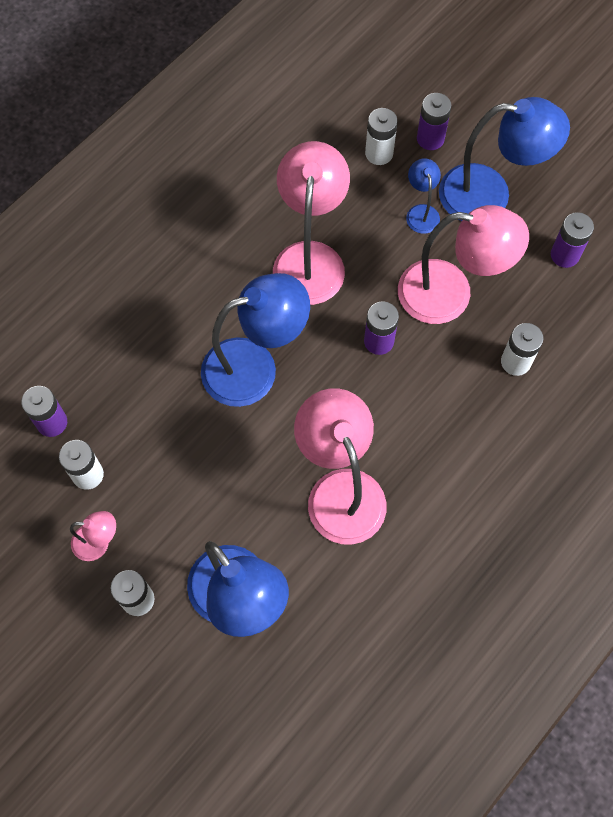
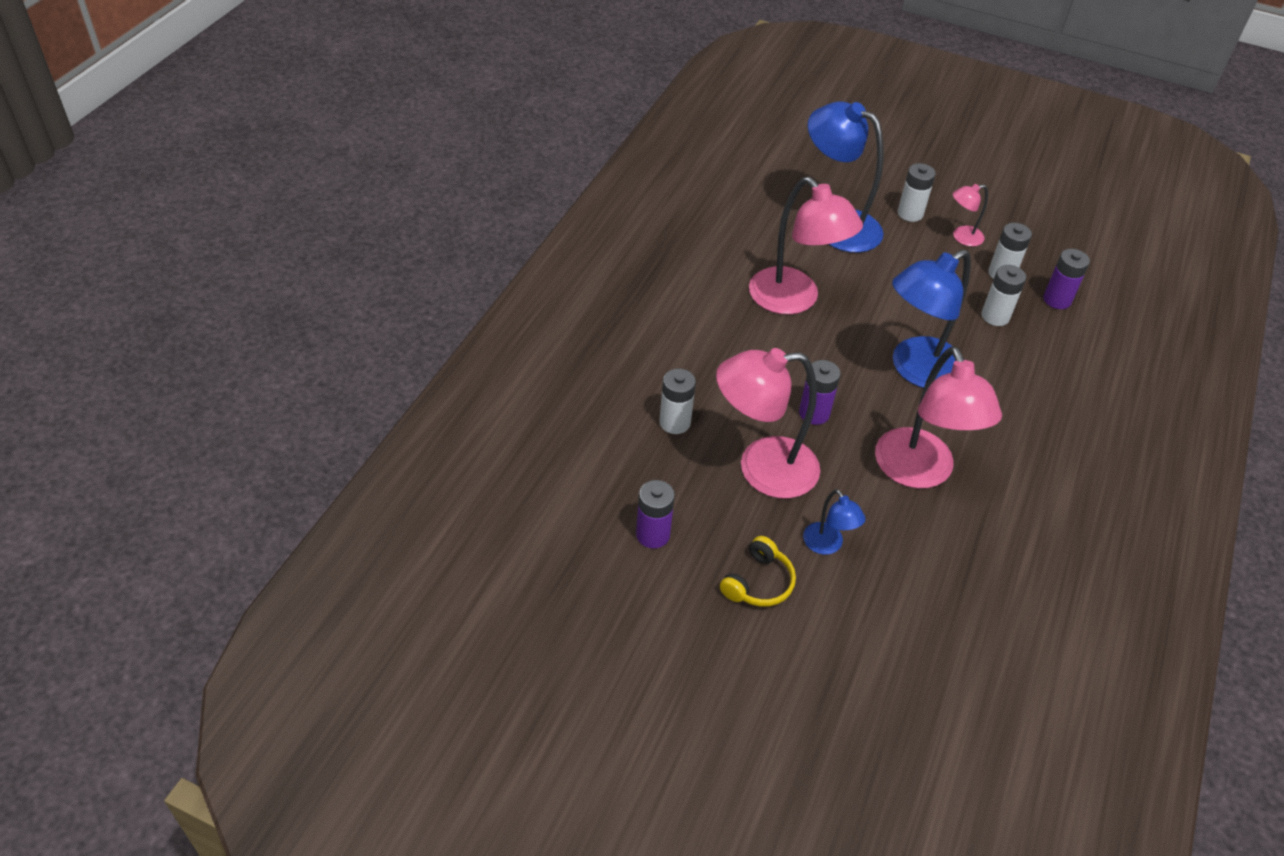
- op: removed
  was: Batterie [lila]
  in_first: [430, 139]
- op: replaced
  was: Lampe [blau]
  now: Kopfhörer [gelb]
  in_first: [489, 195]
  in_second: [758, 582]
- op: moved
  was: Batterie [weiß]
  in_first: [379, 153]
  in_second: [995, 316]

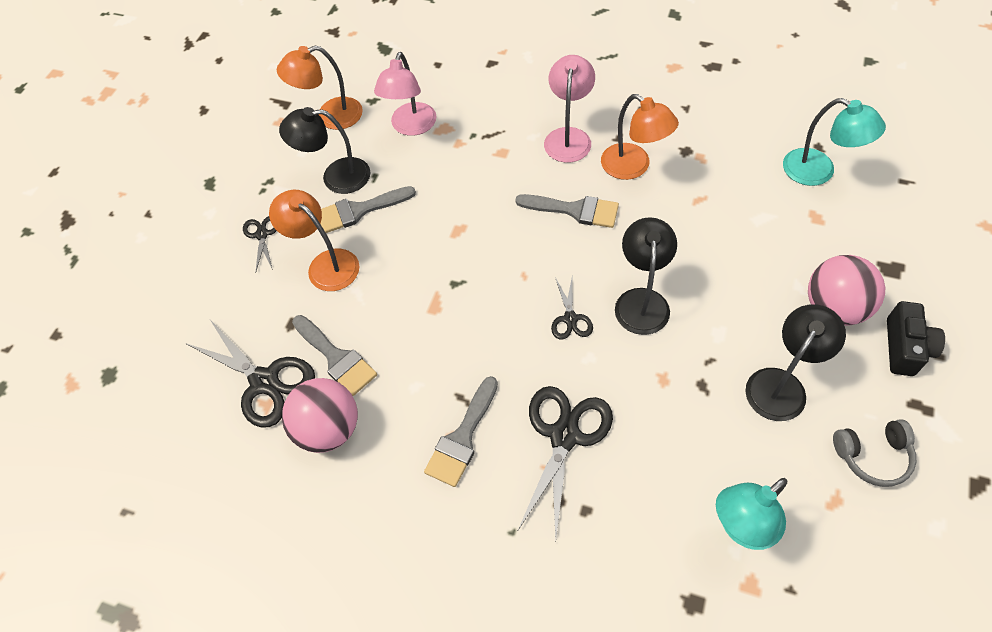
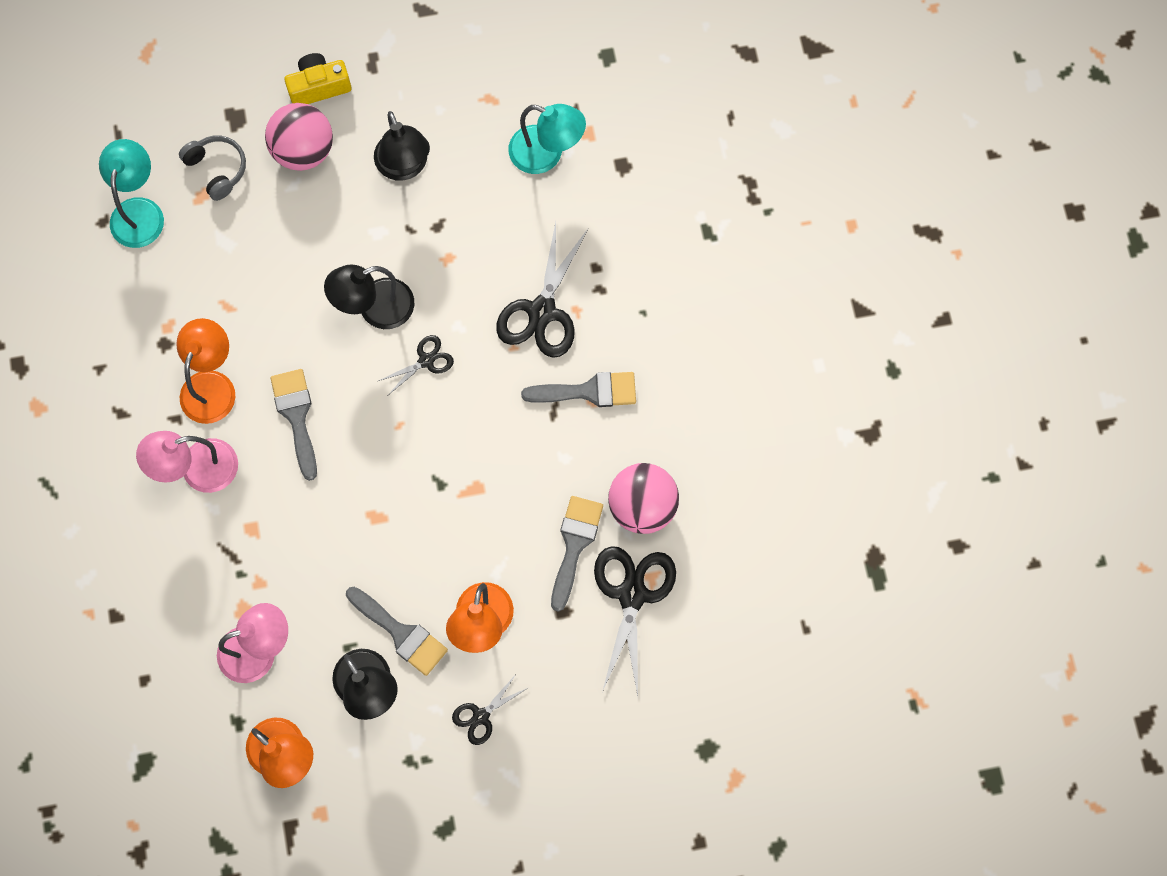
- op: recoloured
  was: Kamera [schwarz]
  now: Kamera [gelb]
  in_first: [905, 348]
  in_second: [319, 86]
- op: turned
  was: Lampe [schwarz]
  in_first: [781, 384]
  in_second: [404, 167]
  clockwise: -120
- op: turned
  was: Schere [schwarz]
  in_first: [565, 435]
  in_second: [541, 312]
  clockwise: -60
- op: moved
  was: Kopfhörer [grau]
  in_first: [872, 456]
  in_second: [217, 169]

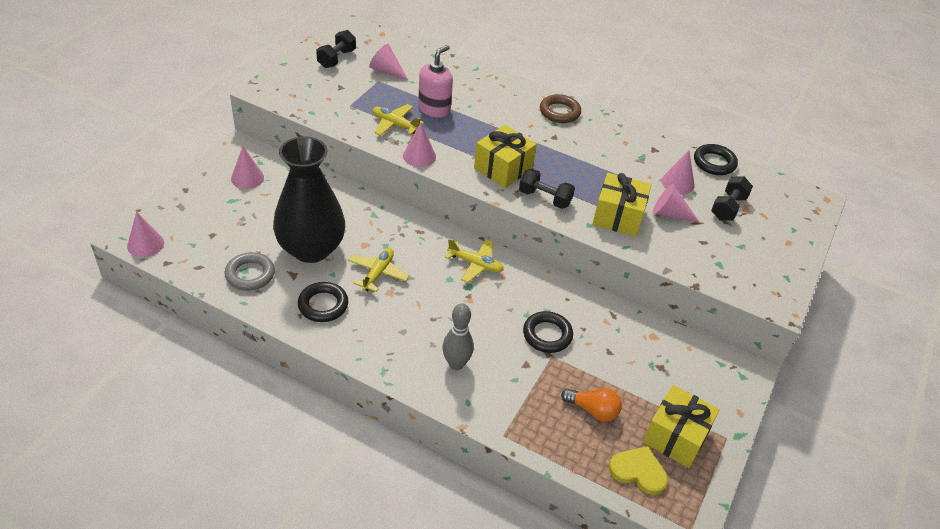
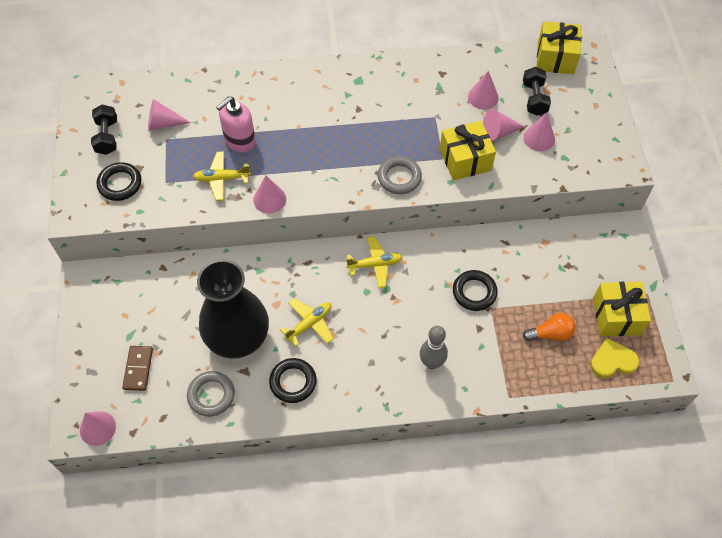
- op: turned
  was: Seifenspender [rosa]
  in_first: [434, 109]
  in_second: [240, 141]
  clockwise: -135
- op: removed
  was: Ring [braun]
  in_first: [559, 112]
- op: moved
  was: Geschenk [gelb]
  in_first: [503, 168]
  in_second: [555, 58]
- op: moved
  was: Ring [schwarz]
  in_first: [714, 163]
  in_second: [120, 184]
- op: moved
  was: Kegel [rosa]
  in_first: [247, 178]
  in_second: [539, 138]
- op: replaced
  was: Hantel [schwarz]
  now: Ring [grau]
  in_first: [544, 198]
  in_second: [399, 177]
- op: turned
  was: Flugzeug [gelb]
  in_first: [378, 273]
  in_second: [309, 324]
  clockwise: 60
- op: added
  now: Dominostein [braun]
  in_second: [138, 369]

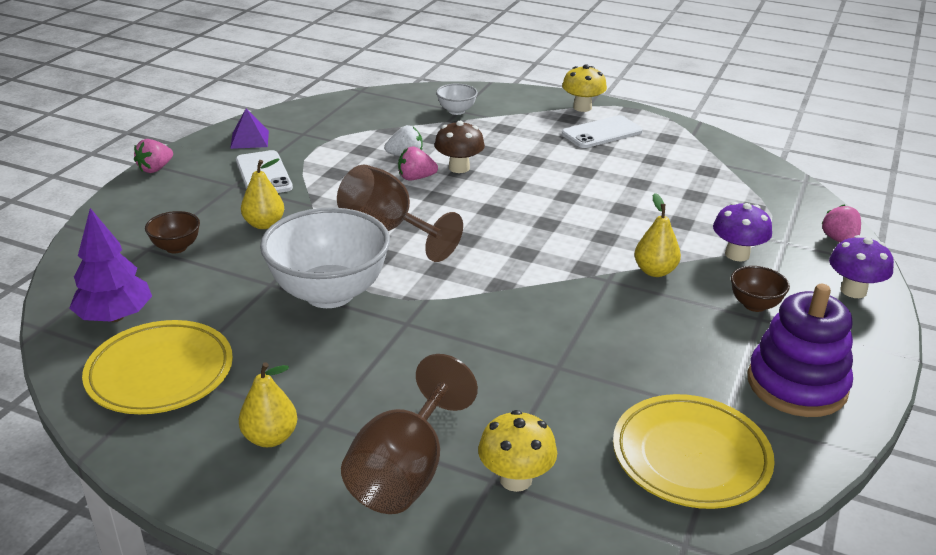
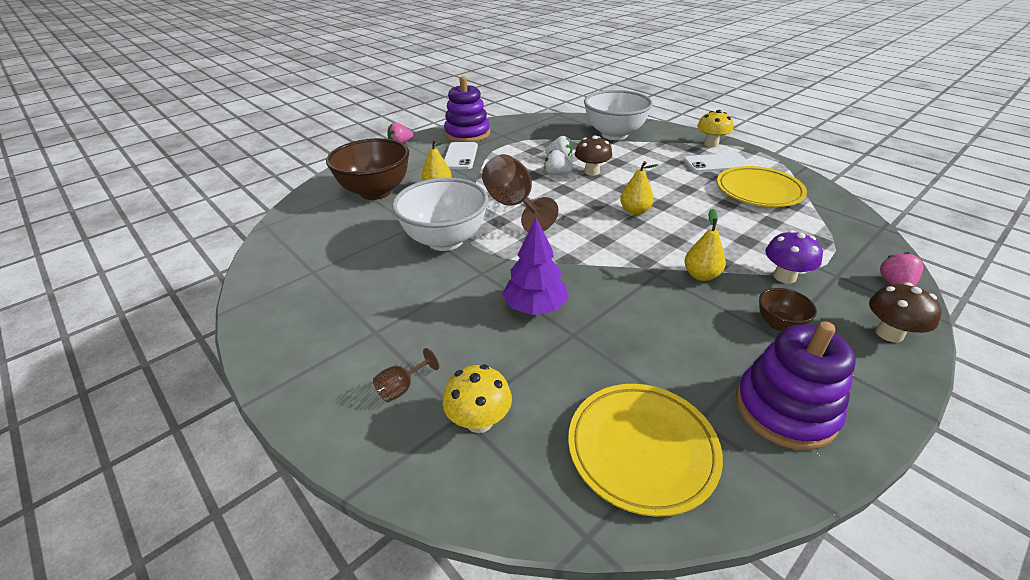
- op: resized
  was: Schüssel [weiß]
  in_first: [456, 111]
  in_second: [614, 134]
  ratio: 2.21
- op: replaced
  was: Pyramide [lila]
  now: Stapelspielzeug [lila]
  in_first: [249, 139]
  in_second: [467, 134]
- op: recoloured
  was: Erdbeere [rosa]
  now: Erdbeere [weiß]
  in_first: [416, 178]
  in_second: [557, 174]
- op: moved
  was: Baum [lila]
  in_first: [115, 317]
  in_second: [535, 307]
- op: resized
  was: Schüssel [braun]
  in_first: [176, 247]
  in_second: [376, 192]
  ratio: 2.21
- op: recoloured
  was: Pilz [lila]
  now: Pilz [braun]
  in_first: [853, 291]
  in_second: [889, 333]
- op: moved
  was: Teller [gelb]
  in_first: [160, 373]
  in_second: [758, 191]
- op: resized
  was: Kelch [braun]
  in_first: [405, 472]
  in_second: [402, 388]
  ratio: 0.45
- op: moved
  was: Birne [gelb]
  in_first: [270, 437]
  in_second: [635, 211]

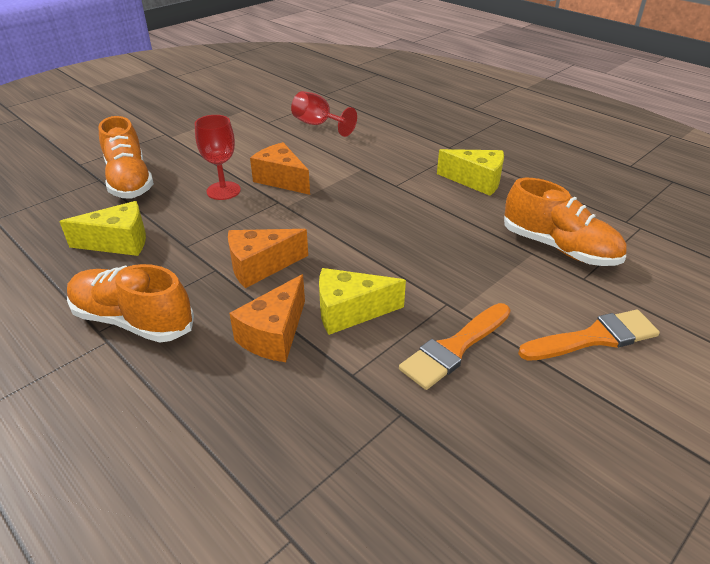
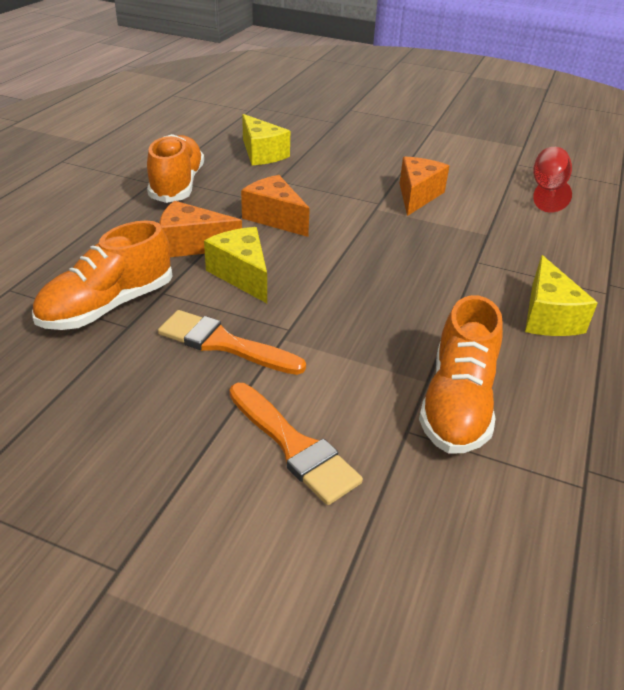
- op: removed
  was: Kelch [rot]
  in_first: [223, 191]
- op: moved
  was: Schuh [orange]
  in_first: [129, 181]
  in_second: [108, 306]

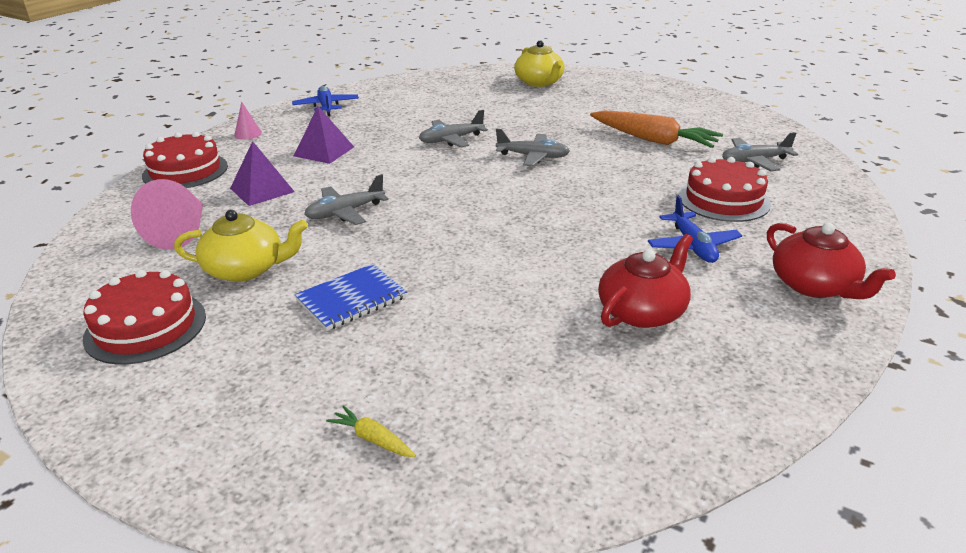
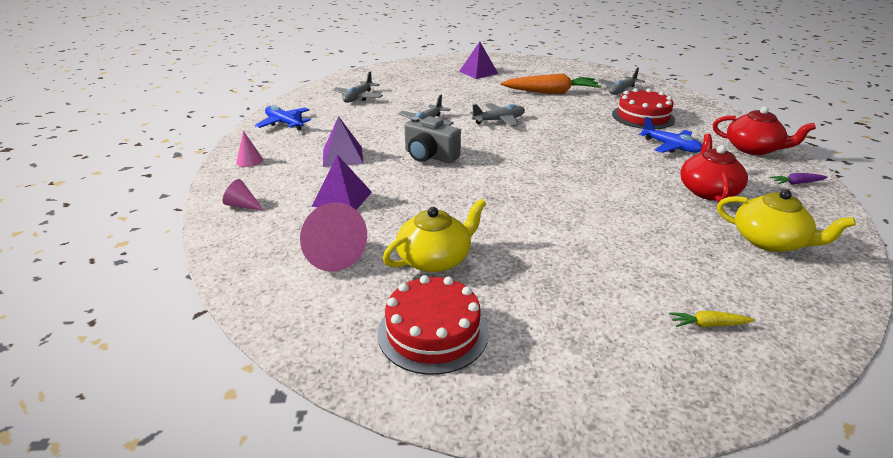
- op: moved
  was: Teekanne [gelb]
  in_first: [539, 82]
  in_second: [769, 241]
- op: replaced
  was: Kuchen [rot]
  now: Kegel [rosa]
  in_first: [185, 171]
  in_second: [242, 205]
- op: moved
  was: Flugzeug [grau]
  in_first: [345, 212]
  in_second: [358, 97]
- op: removed
  was: Notizbuch [blau]
  in_first: [351, 299]
- op: added
  now: Pyramide [lila]
  in_second: [478, 72]
- op: added
  now: Kamera [grau]
  in_second: [430, 156]
- op: added
  now: Karotte [lila]
  in_second: [797, 183]

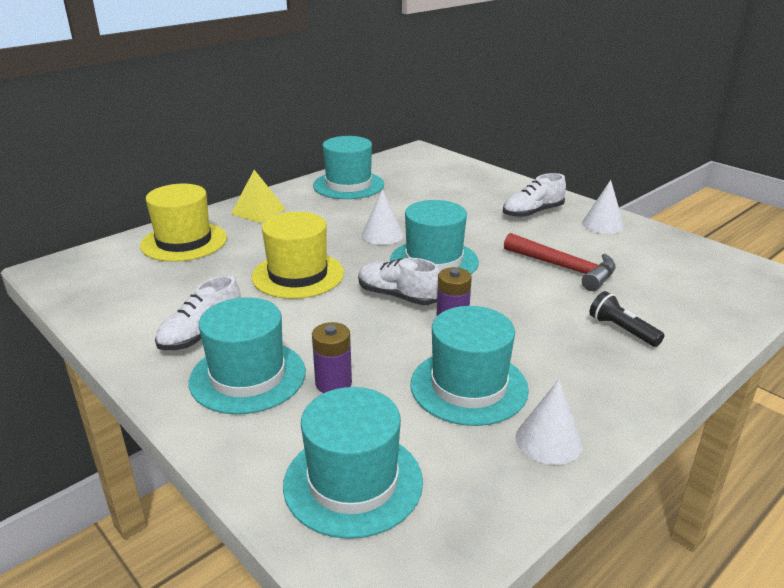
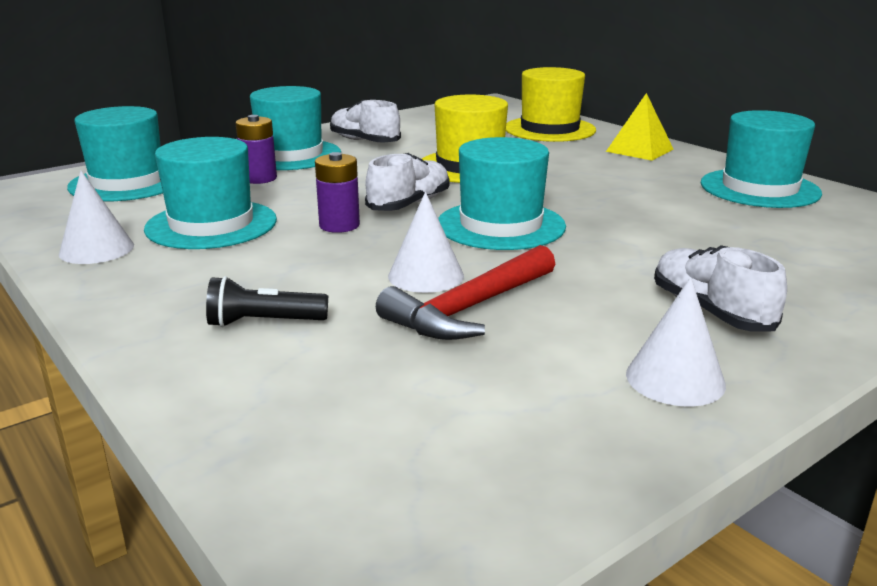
- op: moved
  was: Kegel [weiß]
  in_first: [382, 235]
  in_second: [426, 276]
- op: turned
  was: Taschenlampe [schwarz]
  in_first: [622, 330]
  in_second: [263, 322]
  clockwise: -150

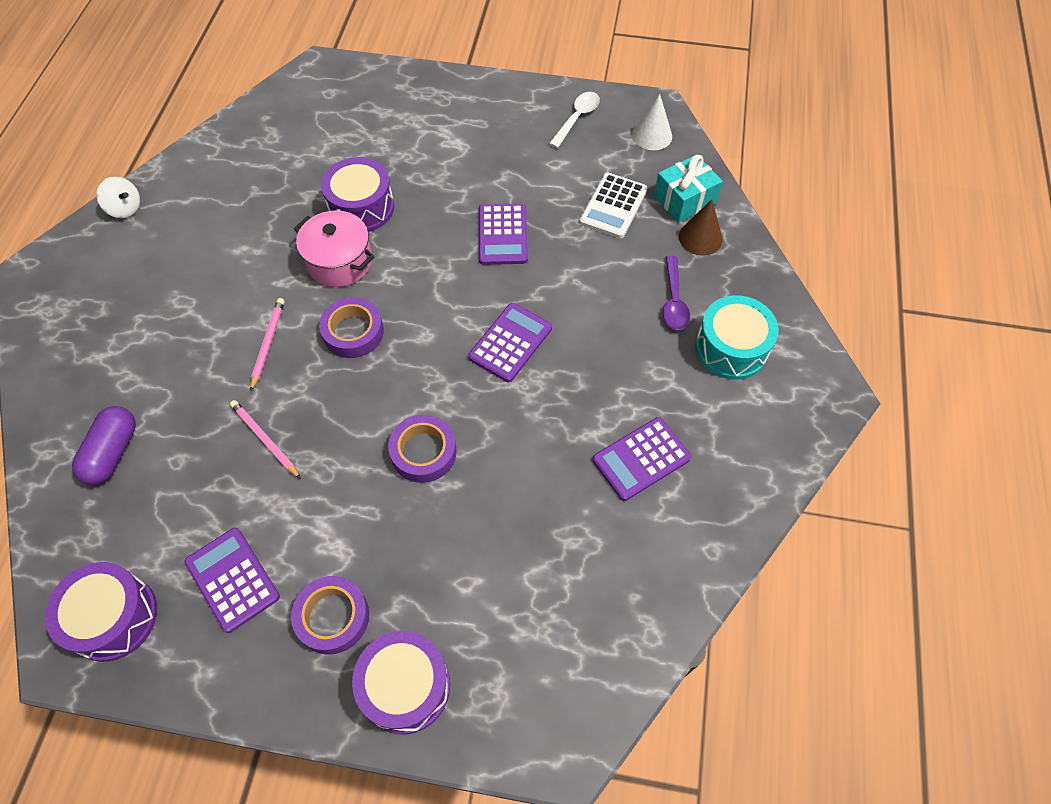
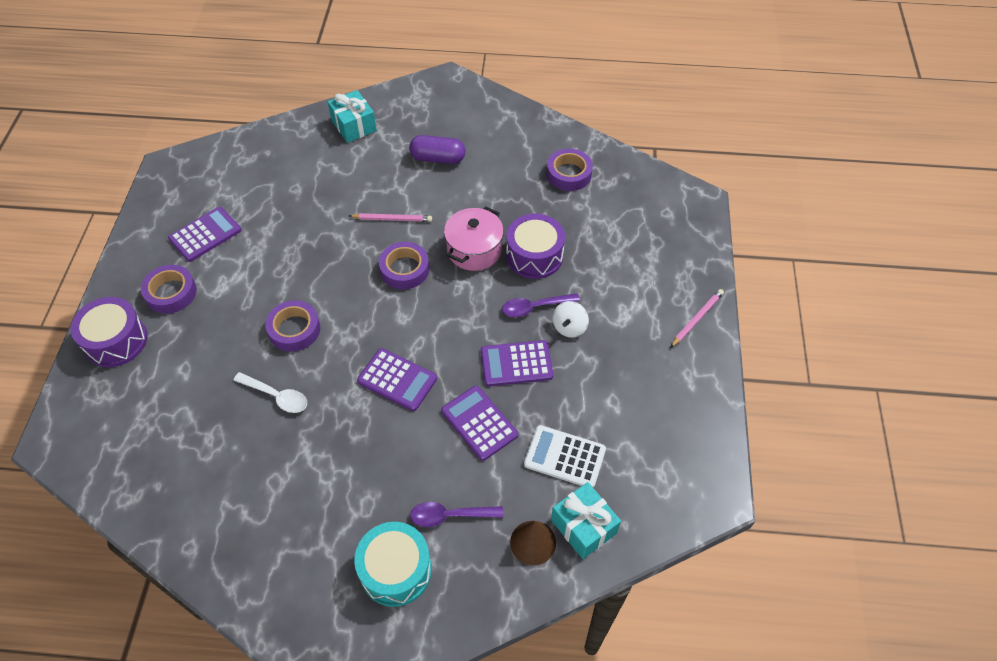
- op: moved
  was: Löffel [weiß]
  in_first: [577, 118]
  in_second: [277, 396]
- op: removed
  was: Kegel [weiß]
  in_first: [652, 135]
- op: moved
  was: Kreisel [weiß]
  in_first: [125, 208]
  in_second: [569, 327]
- op: moved
  was: Bleistift [rosa]
  in_first: [265, 439]
  in_second: [697, 319]
- op: moved
  was: Kapsel [lila]
  in_first: [112, 452]
  in_second: [438, 158]
- op: moved
  was: Taschenrechner [lila]
  in_first: [641, 459]
  in_second: [479, 423]
- op: removed
  was: Trommel [lila]
  in_first: [113, 617]
- op: added
  now: Geschenk [türkis]
  in_second: [354, 126]
- op: added
  now: Klebeband [lila]
  in_second: [569, 174]
- op: added
  now: Löffel [lila]
  in_second: [534, 307]

